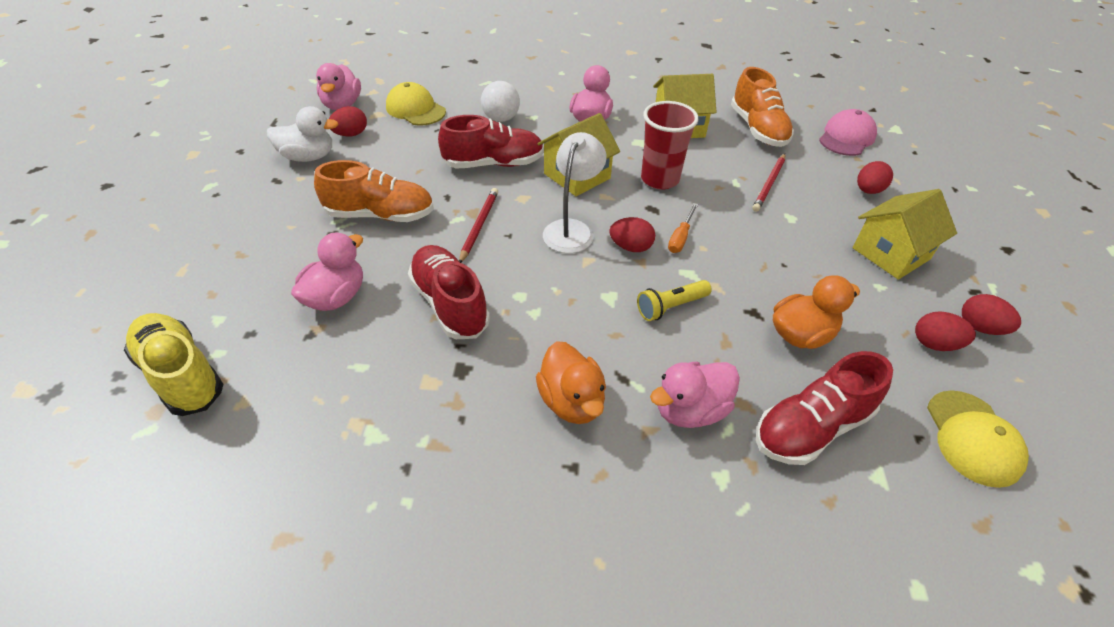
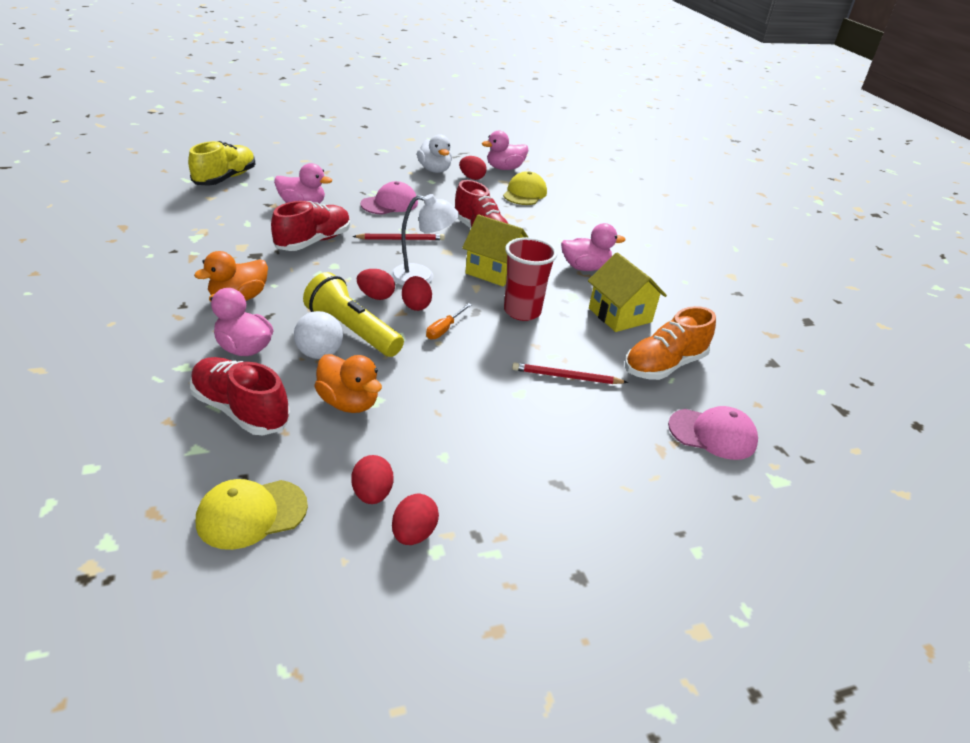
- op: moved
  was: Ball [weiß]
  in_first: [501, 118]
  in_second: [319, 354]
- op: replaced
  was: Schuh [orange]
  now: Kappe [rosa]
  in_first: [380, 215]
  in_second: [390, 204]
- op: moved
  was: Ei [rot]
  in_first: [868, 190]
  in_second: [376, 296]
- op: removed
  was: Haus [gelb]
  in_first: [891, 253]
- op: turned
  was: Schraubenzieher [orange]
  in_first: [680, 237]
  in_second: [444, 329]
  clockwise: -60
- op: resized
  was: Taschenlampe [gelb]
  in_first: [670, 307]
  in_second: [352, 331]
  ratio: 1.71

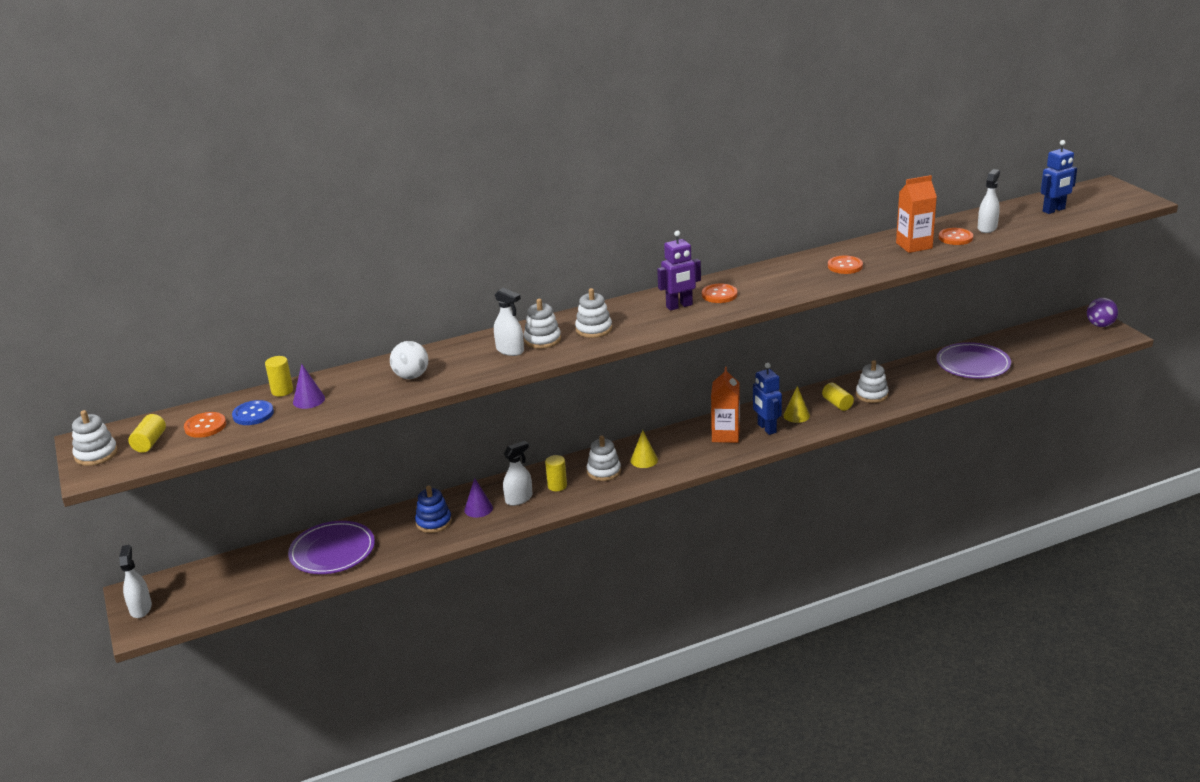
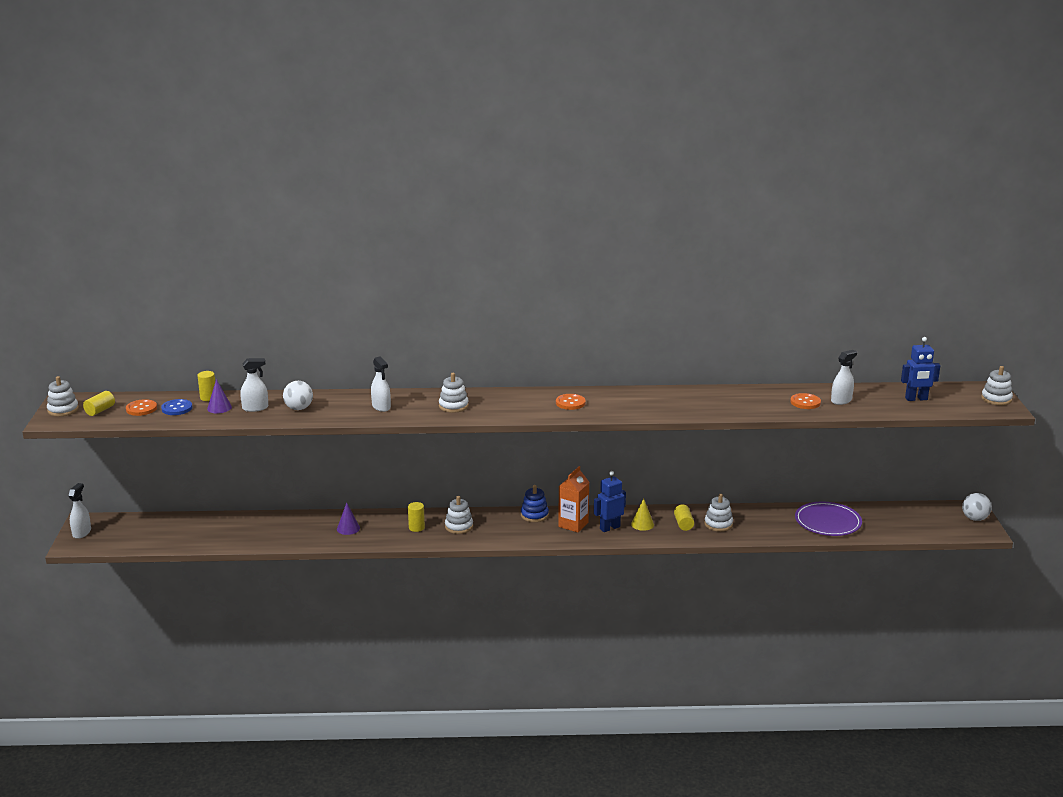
- op: removed
  was: Getränkekarton [orange]
  in_first: [914, 245]
- op: removed
  was: Roboter [lila]
  in_first: [679, 306]
- op: removed
  was: Knopf [orange]
  in_first: [845, 266]
- op: recoloured
  was: Ball [lila]
  now: Ball [weiß]
  in_first: [1100, 325]
  in_second: [974, 518]
- op: moved
  was: Stapelspielzeug [weiß]
  in_first: [542, 340]
  in_second: [996, 399]
- op: turned
  was: Roboter [blau]
  in_first: [766, 428]
  in_second: [609, 528]
  clockwise: 60
- op: removed
  was: Kegel [gelb]
  in_first: [644, 460]
- op: moved
  was: Sprühflasche [weiß]
  in_first: [519, 499]
  in_second: [255, 408]
- op: moved
  was: Stapelspielzeug [blau]
  in_first: [433, 522]
  in_second: [534, 515]
- op: removed
  was: Teller [lila]
  in_first: [332, 551]

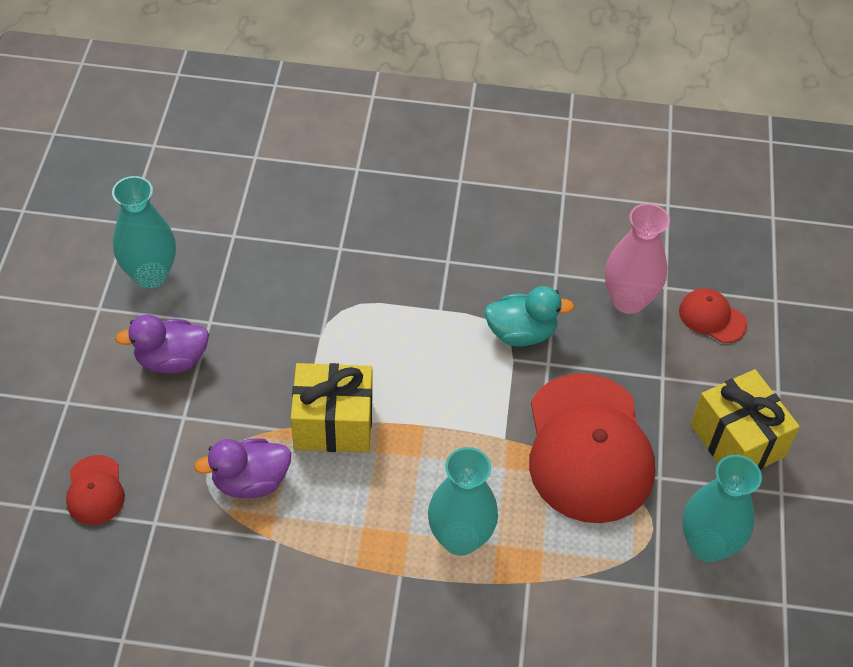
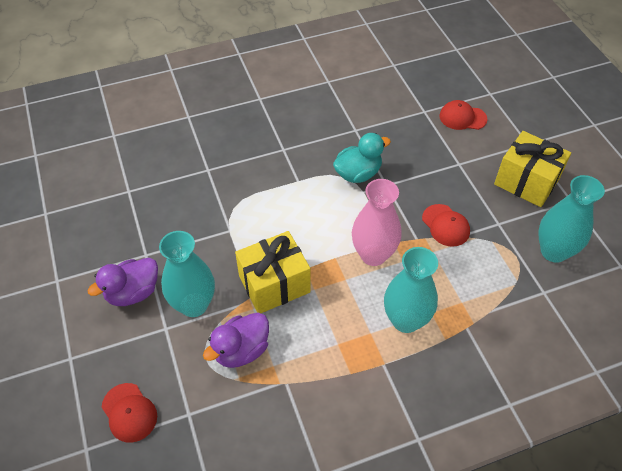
- op: moved
  was: Vase [türkis]
  in_first: [150, 275]
  in_second: [194, 305]
- op: moved
  was: Vase [rosa]
  in_first: [628, 300]
  in_second: [373, 255]
- op: resized
  was: Kappe [rot]
  in_first: [588, 448]
  in_second: [445, 225]
  ratio: 0.44

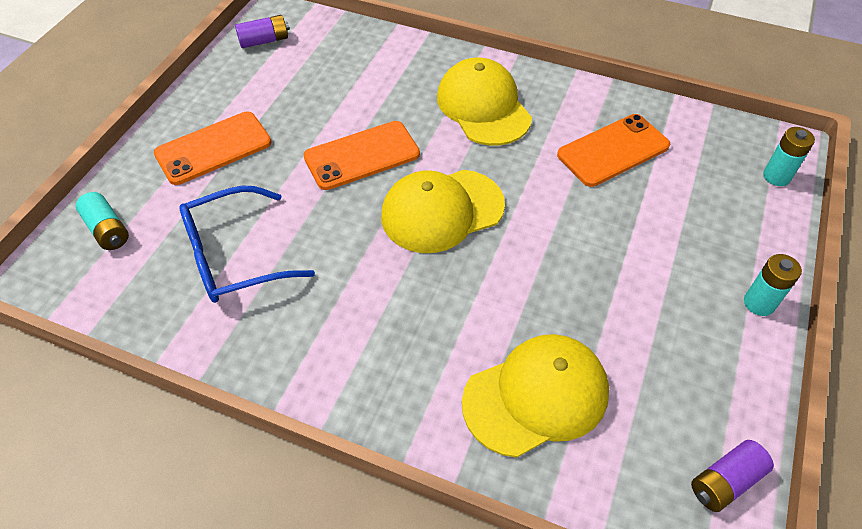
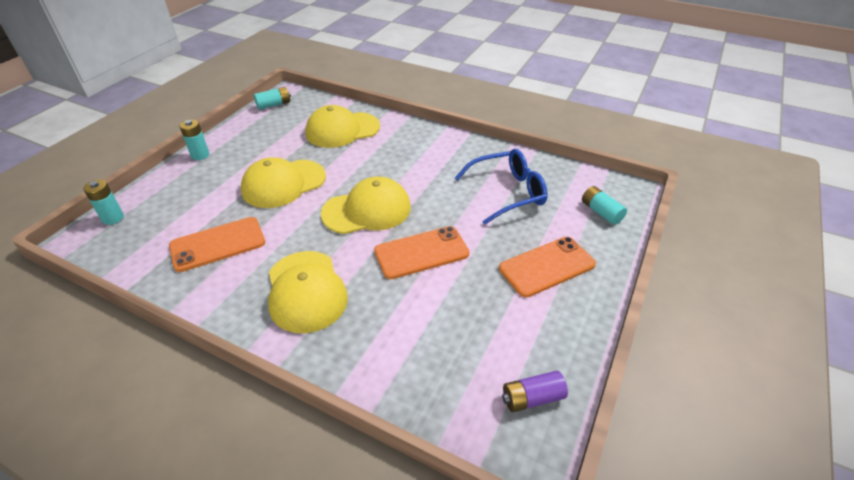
- op: recoloured
  was: Batterie [lila]
  now: Batterie [türkis]
  in_first: [725, 481]
  in_second: [274, 105]
- op: added
  now: Kappe [gelb]
  in_second: [283, 184]

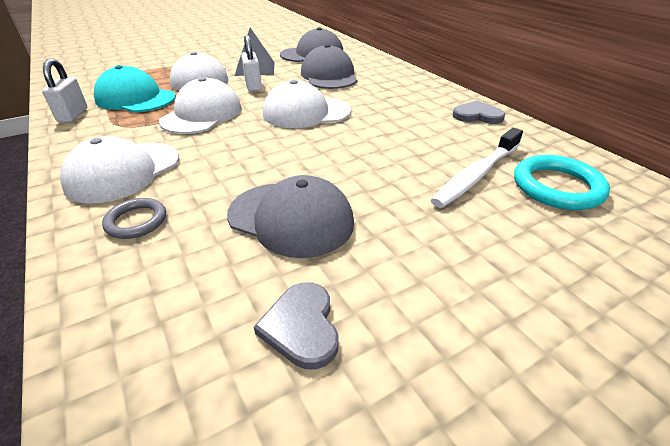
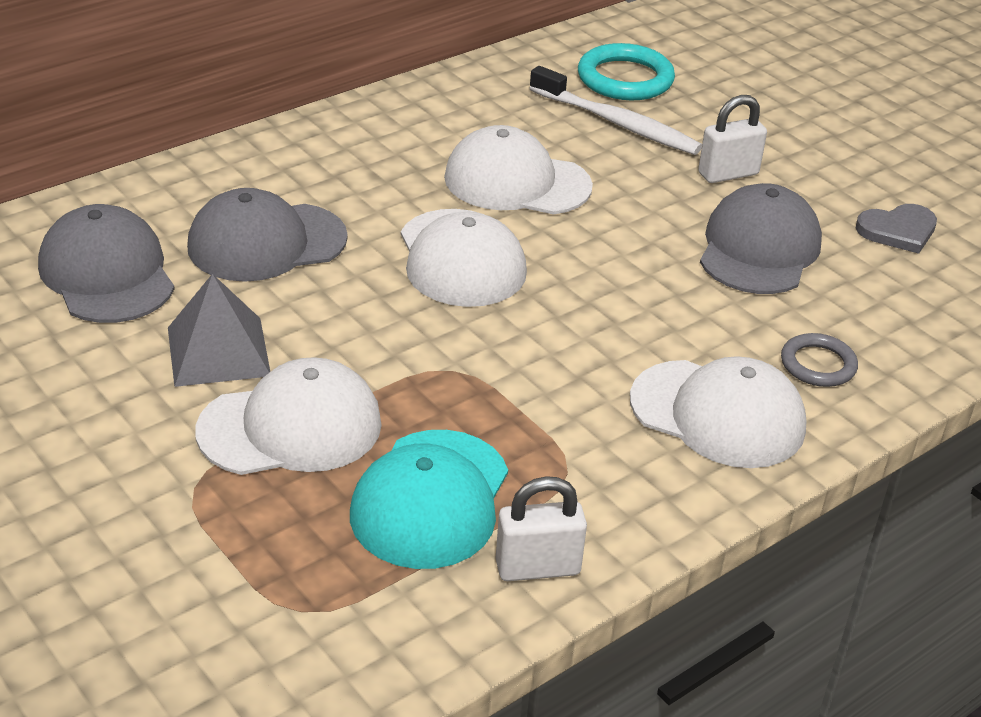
- op: moved
  was: Vorhängeschloss [weiß]
  in_first: [253, 86]
  in_second: [728, 174]
- op: moved
  was: Kappe [weiß]
  in_first: [202, 114]
  in_second: [516, 182]
- op: removed
  was: Herz [grau]
  in_first: [477, 115]

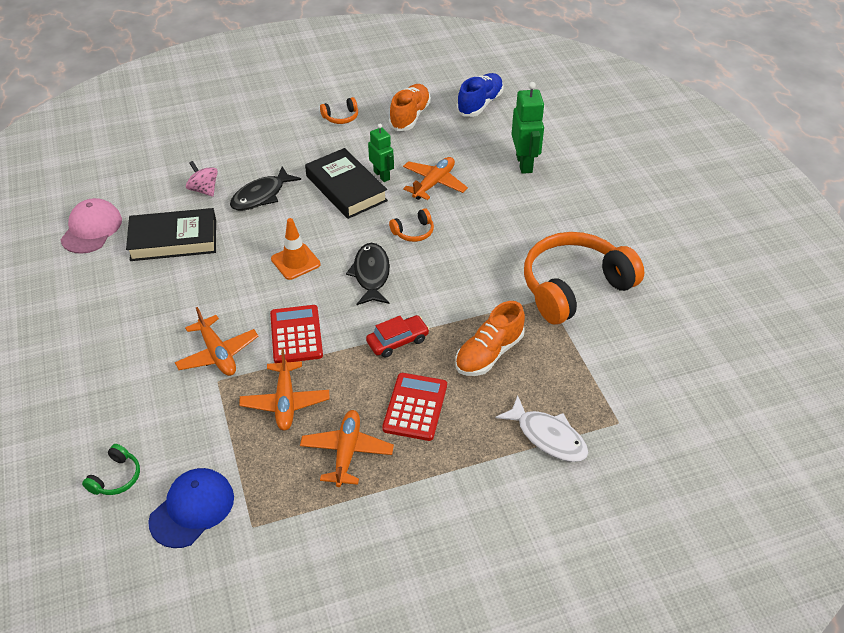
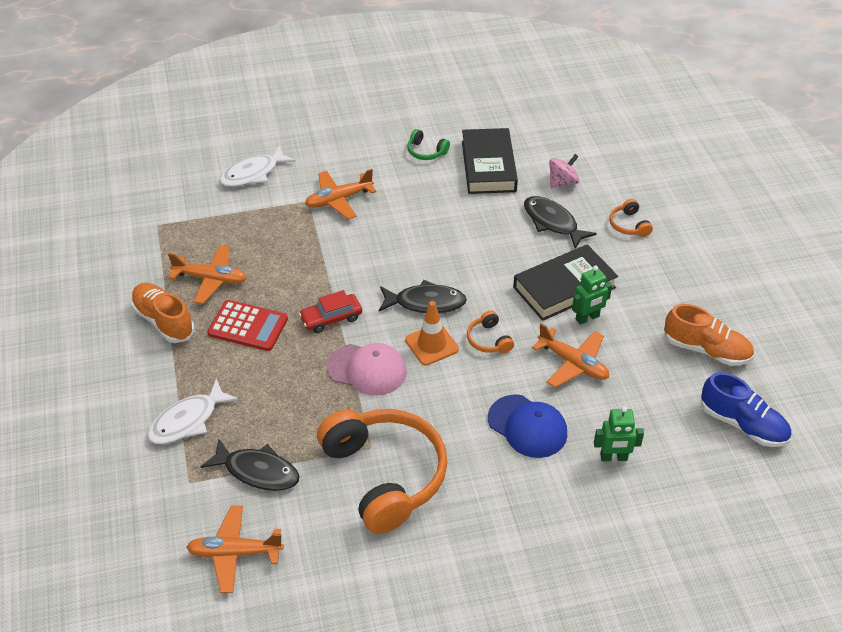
- op: resized
  was: Roboter [grün]
  in_first: [524, 163]
  in_second: [613, 457]
  ratio: 0.65
- op: moved
  was: Kopfhörer [orange]
  in_first: [341, 117]
  in_second: [628, 225]
- op: moved
  was: Kappe [rosa]
  in_first: [91, 229]
  in_second: [367, 369]
- op: moved
  was: Leitkegel [orange]
  in_first: [295, 262]
  in_second: [431, 344]
- op: moved
  was: Schuh [orange]
  in_first: [489, 353]
  in_second: [164, 321]
- op: removed
  was: Taschenrechner [rot]
  in_first: [296, 335]
- op: turned
  was: Auto [rot]
  in_first: [397, 341]
  in_second: [331, 318]
  clockwise: 90
- op: moved
  was: Flugzeug [orange]
  in_first: [285, 402]
  in_second: [235, 553]
- op: moved
  was: Kopfhörer [grün]
  in_first: [116, 477]
  in_second: [426, 152]
- op: moved
  was: Kappe [blau]
  in_first: [192, 509]
  in_second: [527, 426]
- op: added
  now: Fisch [weiß]
  in_second: [253, 174]
- op: added
  now: Fisch [schwarz]
  in_second: [257, 471]

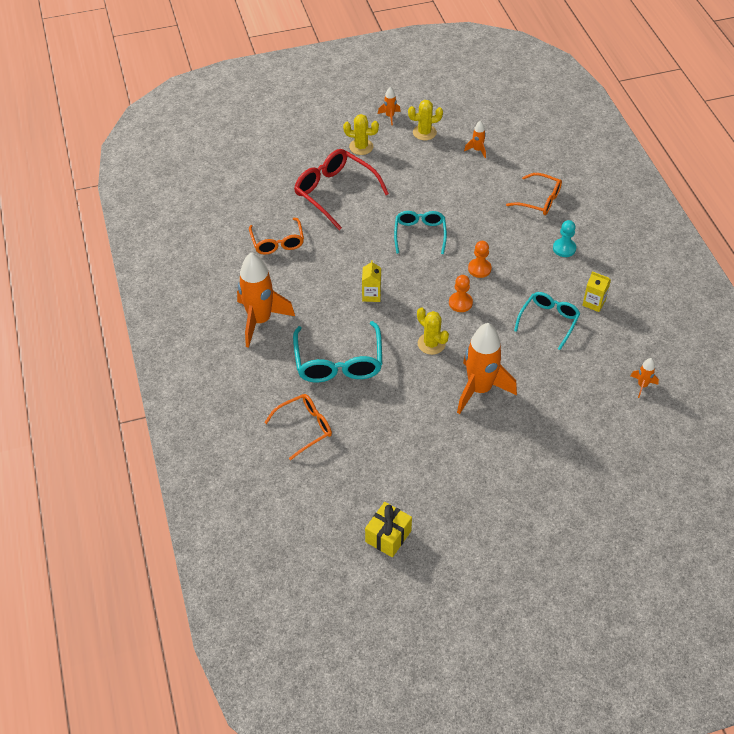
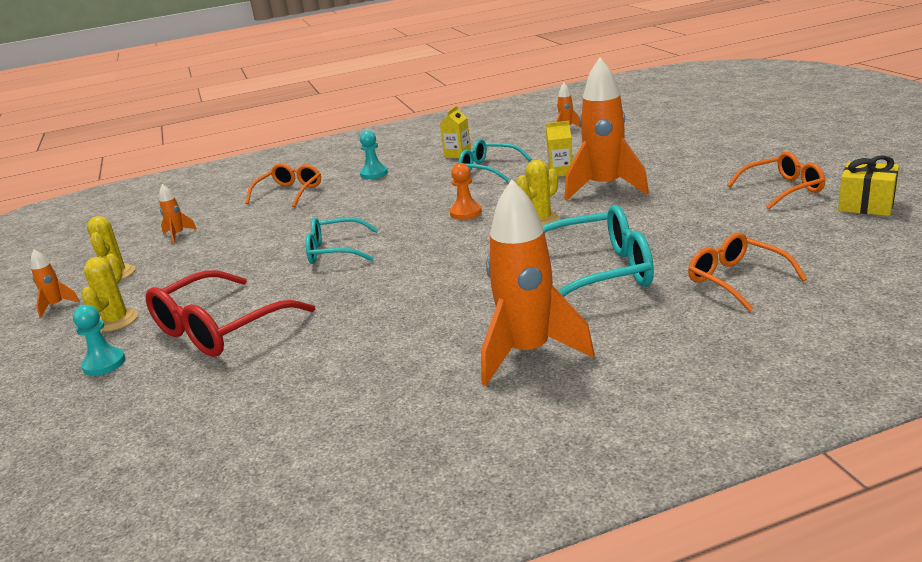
- op: moved
  was: Brille [orange]
  in_first: [277, 242]
  in_second: [783, 189]
- op: removed
  was: Bauer [orange]
  in_first: [479, 269]
- op: moved
  was: Getränkekarton [gelb]
  in_first: [371, 295]
  in_second: [560, 172]
- op: added
  now: Bauer [türkis]
  in_second: [104, 364]

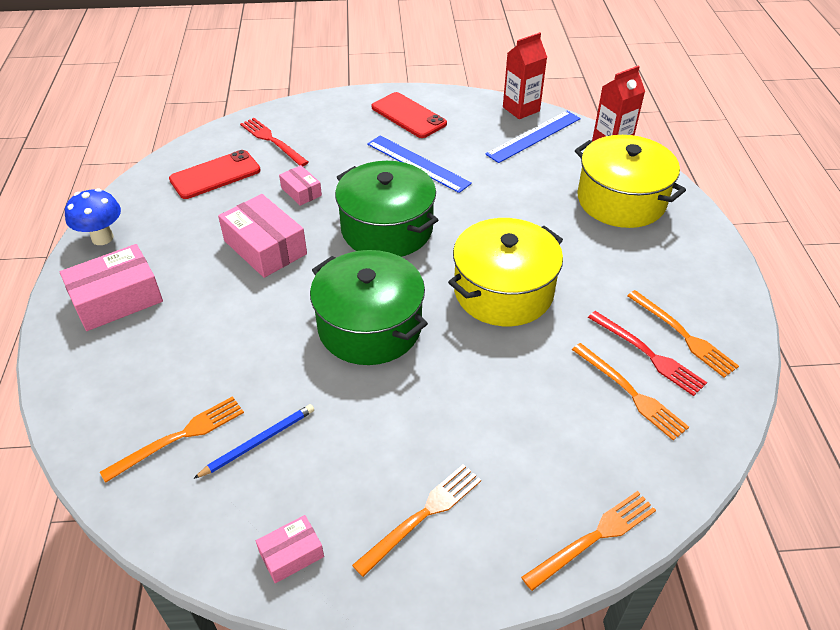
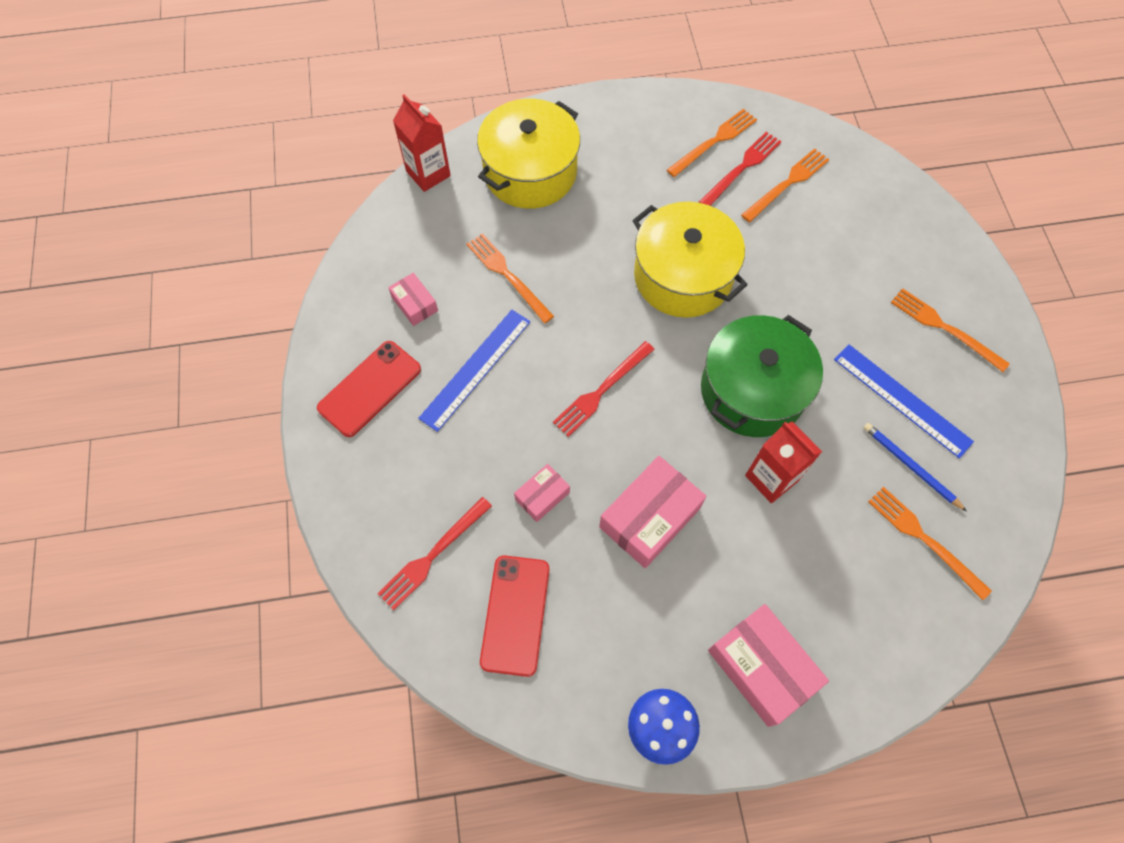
- op: moved
  was: Getränkekarton [rot]
  in_first: [521, 109]
  in_second: [771, 478]
- op: moved
  was: Lineal [blau]
  in_first: [534, 136]
  in_second: [902, 400]
- op: turned
  was: Handy [rot]
  in_first: [215, 175]
  in_second: [515, 615]
  clockwise: 45
- op: replaced
  was: Kochtopf [grün]
  now: Gabel [rot]
  in_first: [387, 229]
  in_second: [601, 390]
- op: moved
  was: Gabel [orange]
  in_first: [594, 538]
  in_second: [507, 275]
- op: moved
  was: Schachtel [rosa]
  in_first: [291, 554]
  in_second: [414, 304]

